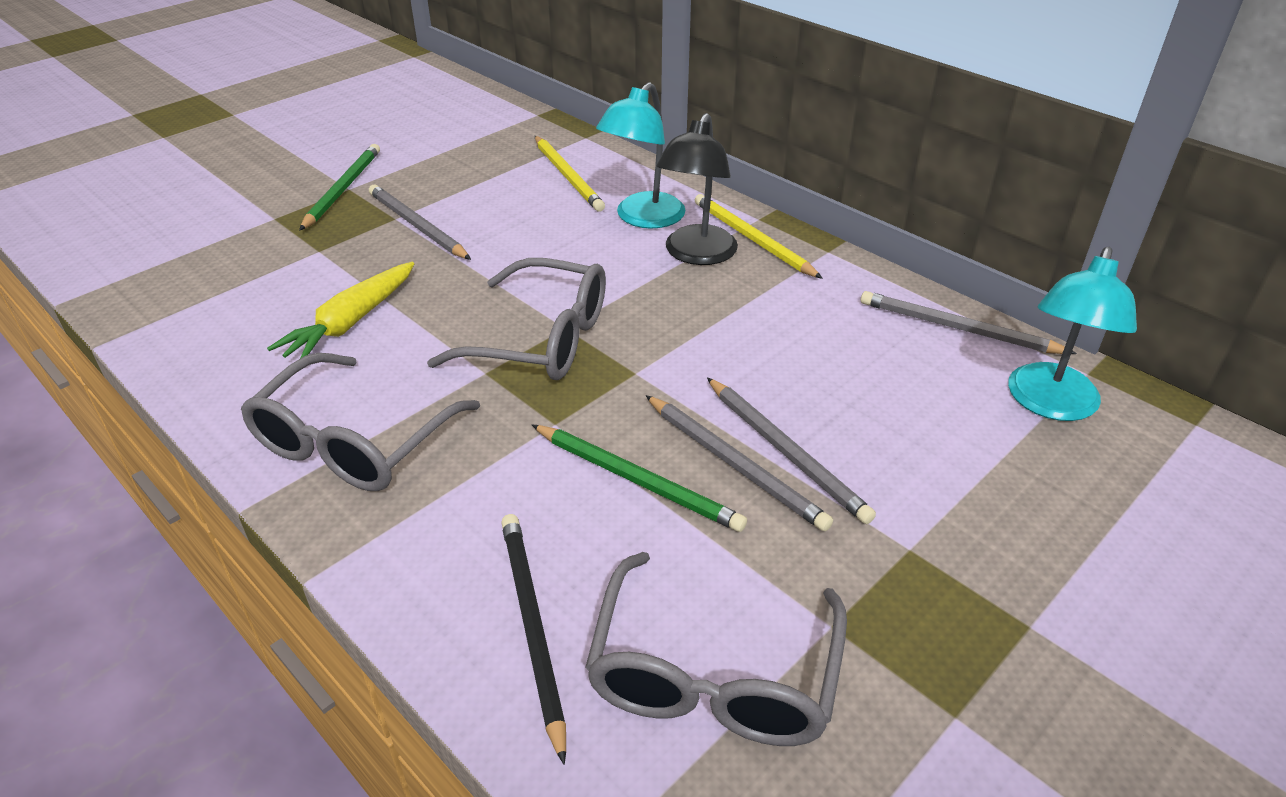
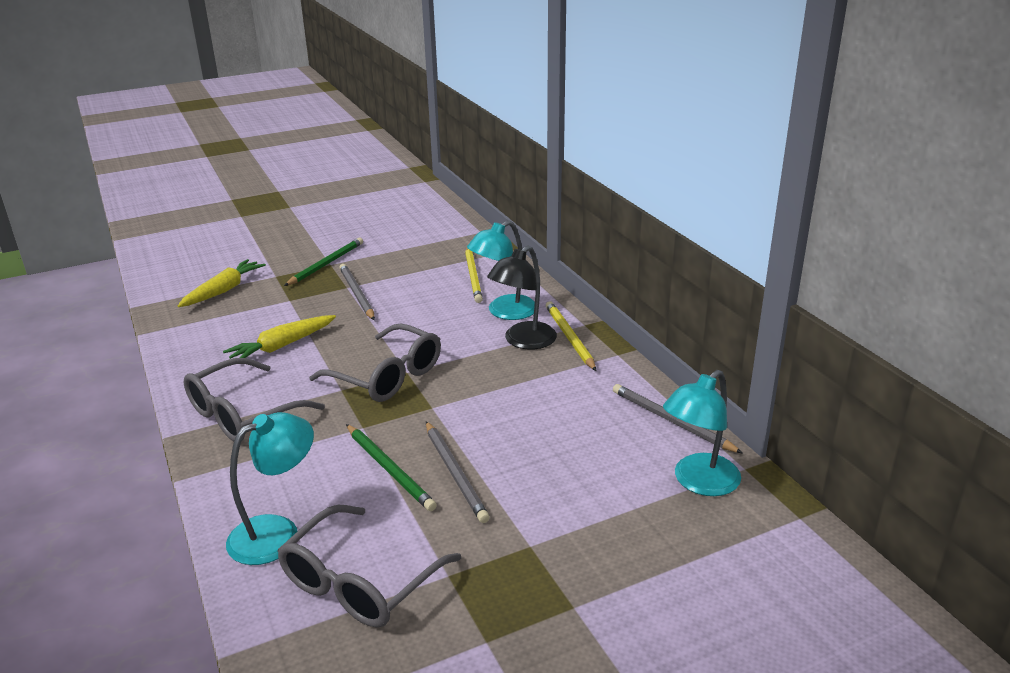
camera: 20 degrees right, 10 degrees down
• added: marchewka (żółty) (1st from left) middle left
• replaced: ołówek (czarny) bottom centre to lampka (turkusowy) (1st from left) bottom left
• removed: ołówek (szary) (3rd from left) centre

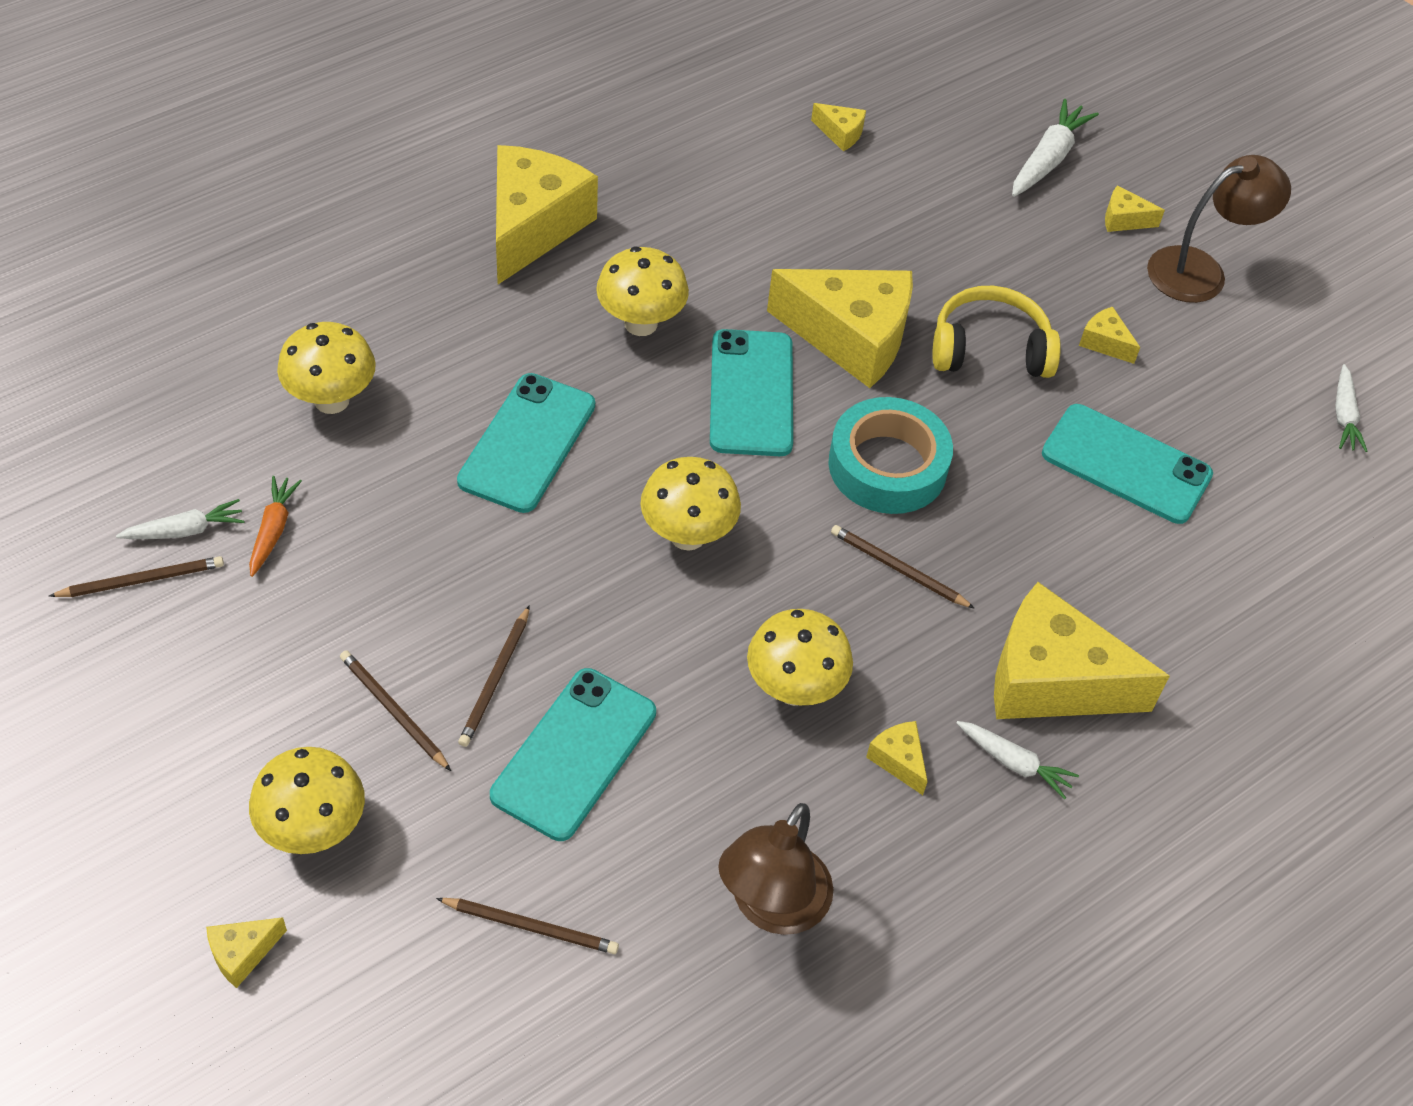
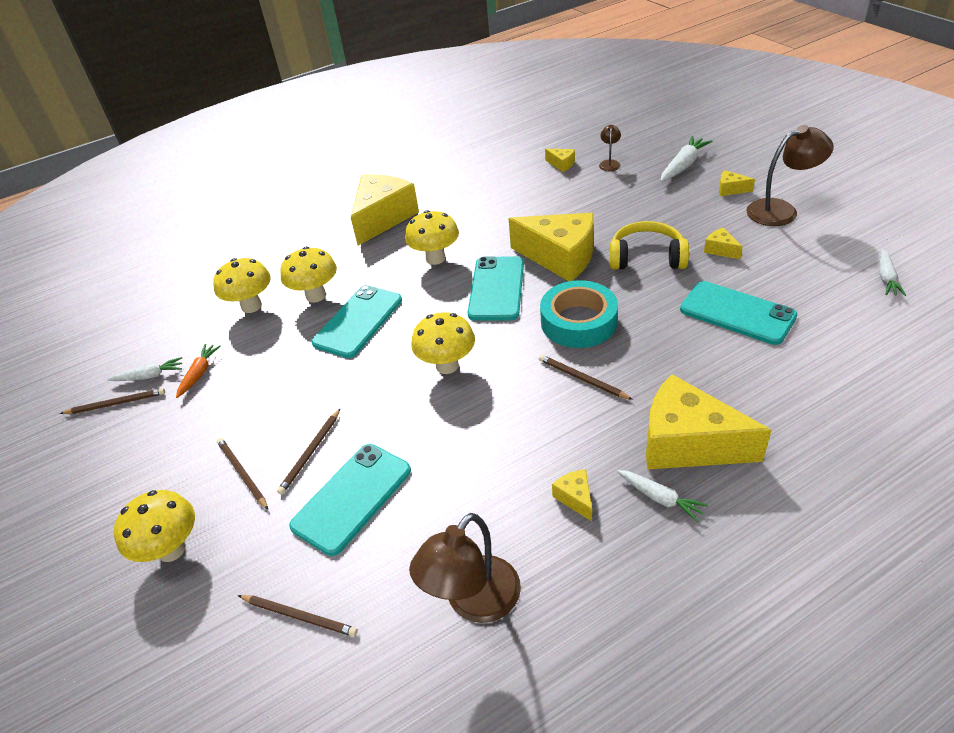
camera: 15 degrees right, 10 degrees down
• moved: grzyb (żółty) (5th from left in the first image) centre to grzyb (żółty) (3rd from left) middle left
• added: lampka (brązowy) (2nd from left) top centre
• removed: ser (żółty) (1st from left) bottom left

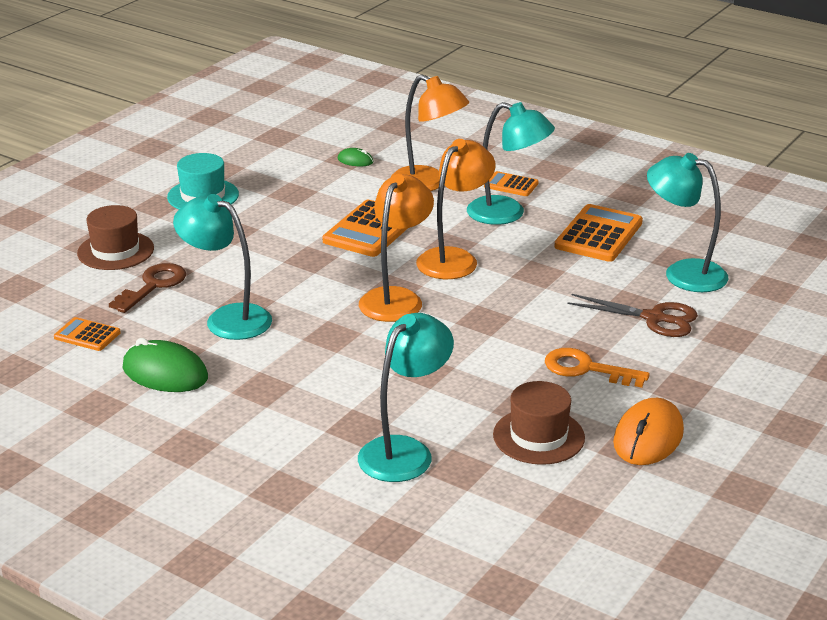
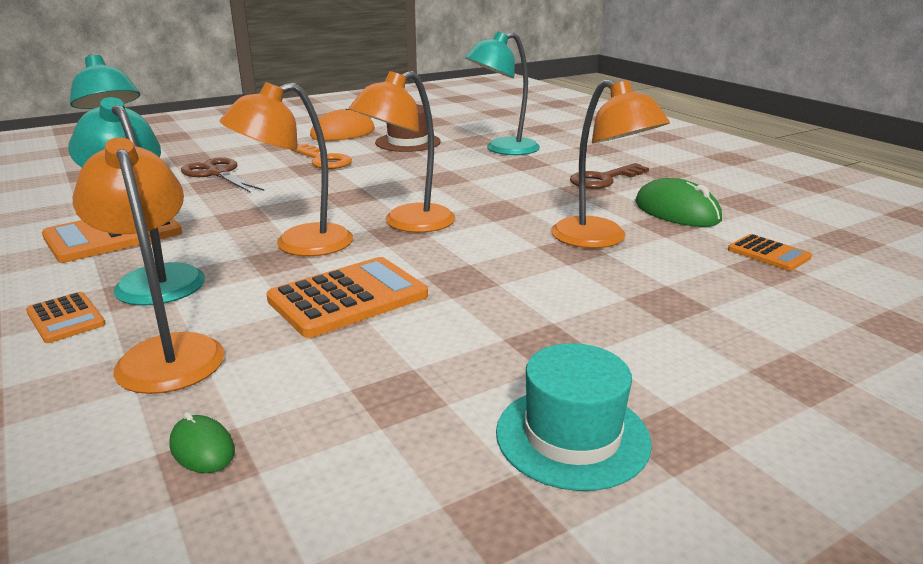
camera: 155 degrees left, 5 degrees down
• recoloured: lampka (turkusowy) (1st from left) middle left to lampka (pomarańczowy) (4th from left) top centre
• moved: klucz (brązowy) middle left to top centre
• removed: kapelusz (brązowy) (1st from left) middle left

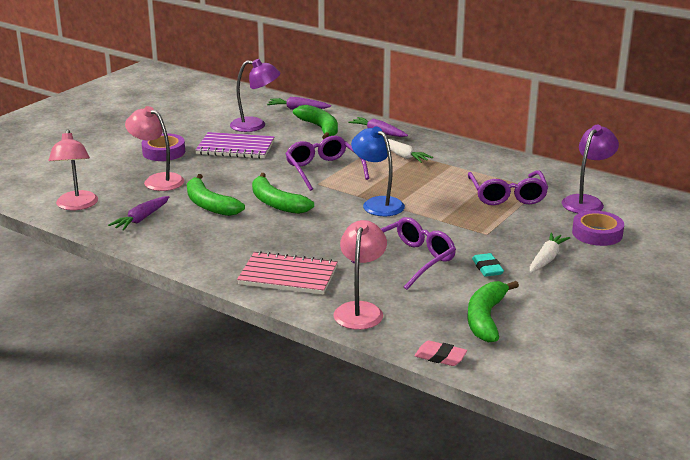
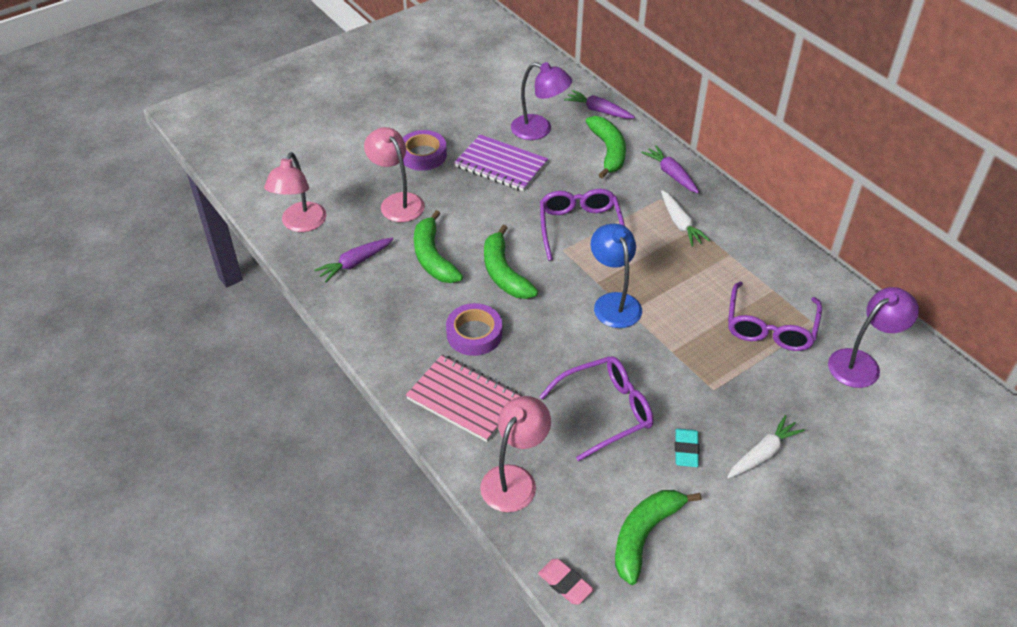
camera: 20 degrees right, 20 degrees up
• moved: taśma klejąca (fioletowy) (2nd from left) middle right to centre

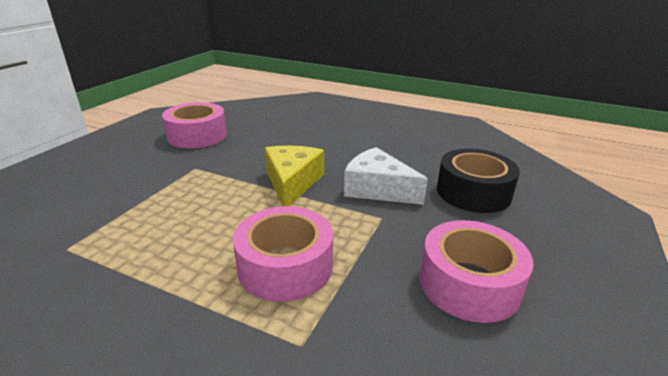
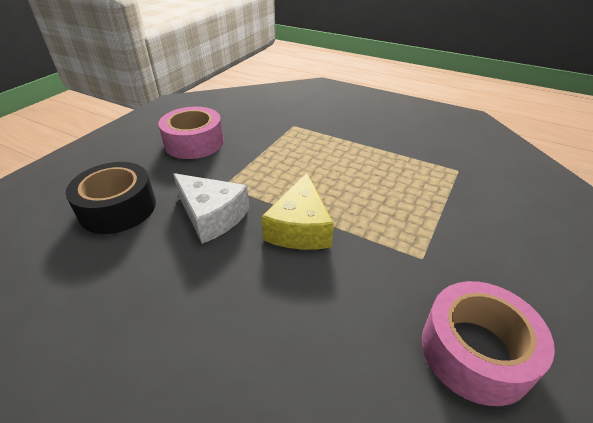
camera: 175 degrees left, 10 degrees up
• removed: taśma klejąca (różowy) (2nd from left) bottom centre

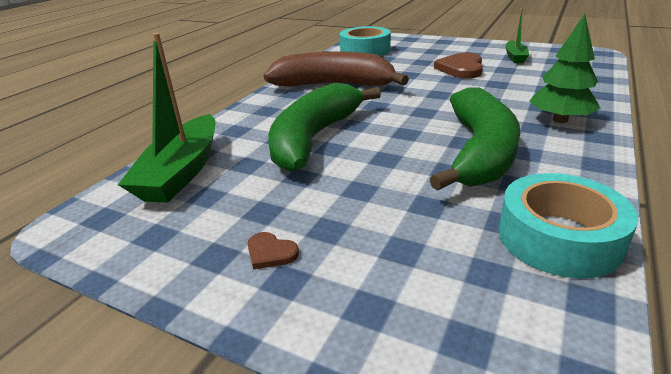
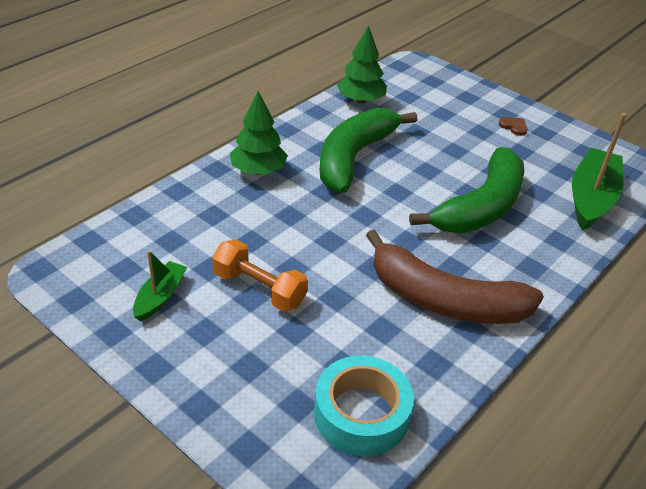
camera: 170 degrees left, 10 degrees up
• replaced: serce (brązowy) (2nd from left) top right to hantel (pomarańczowy) centre
• replaced: taśma klejąca (turkusowy) (2nd from left) middle right to drzewko (zielony) (2nd from left) top centre

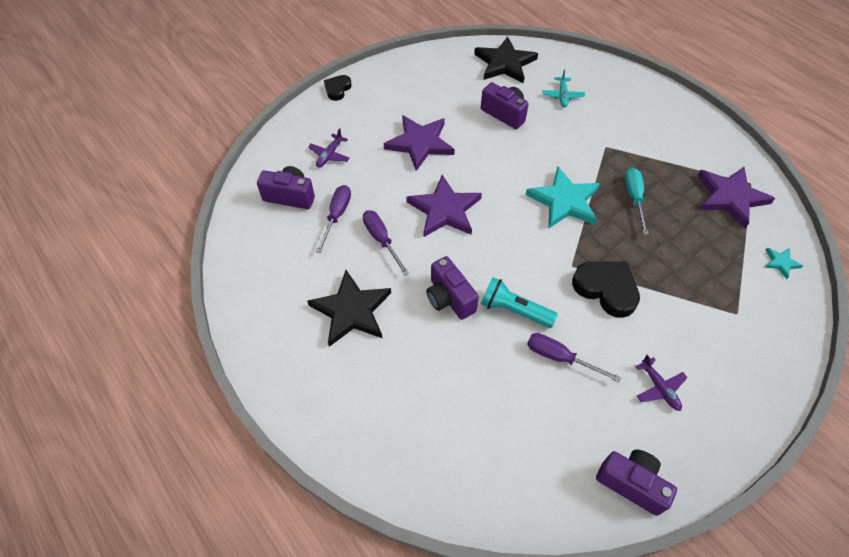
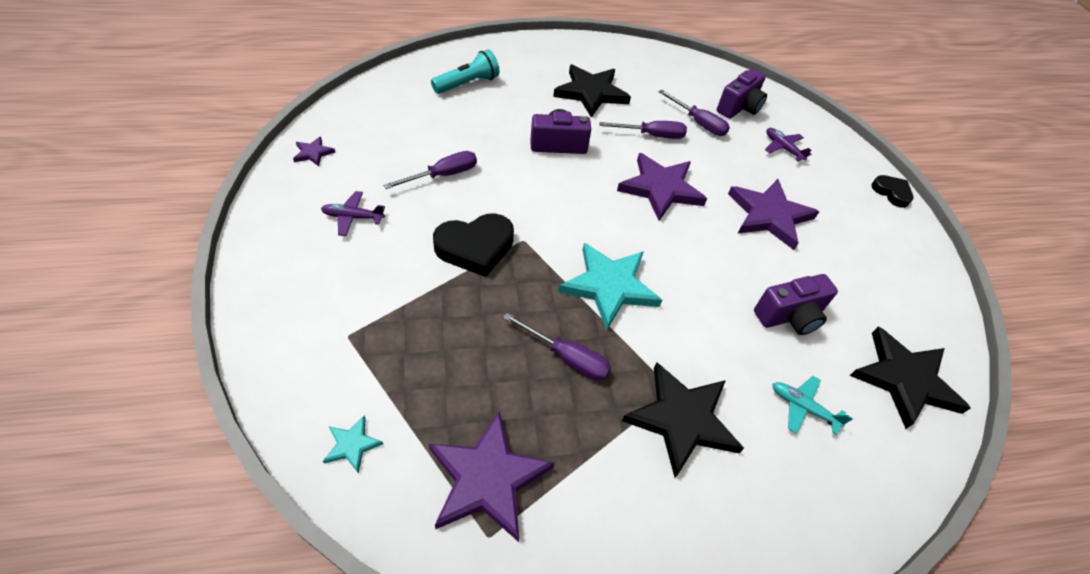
camera: 115 degrees right, 5 degrees down
• replaced: aparat fotograficzny (fioletowy) (4th from left) bottom right to gwiazda (fioletowy) (1st from left) top left
• moved: latarka (turkusowy) centre to top centre
• recoloured: śrubokręt (turkusowy) middle right to śrubokręt (fioletowy) (2nd from left) centre
• added: gwiazda (czarny) (2nd from left) bottom centre

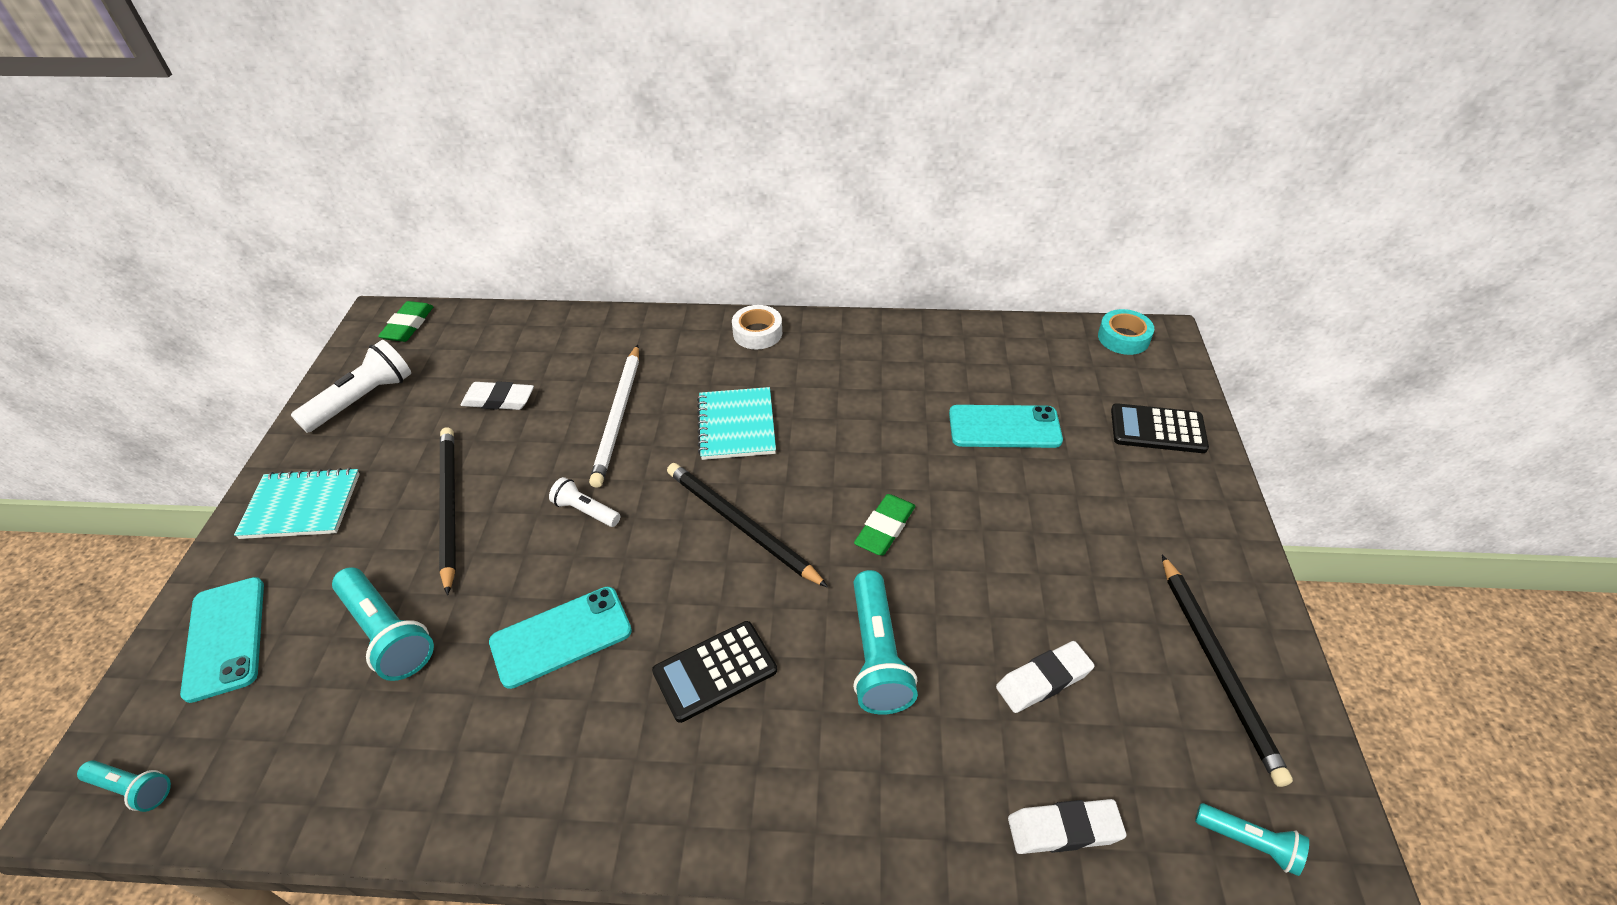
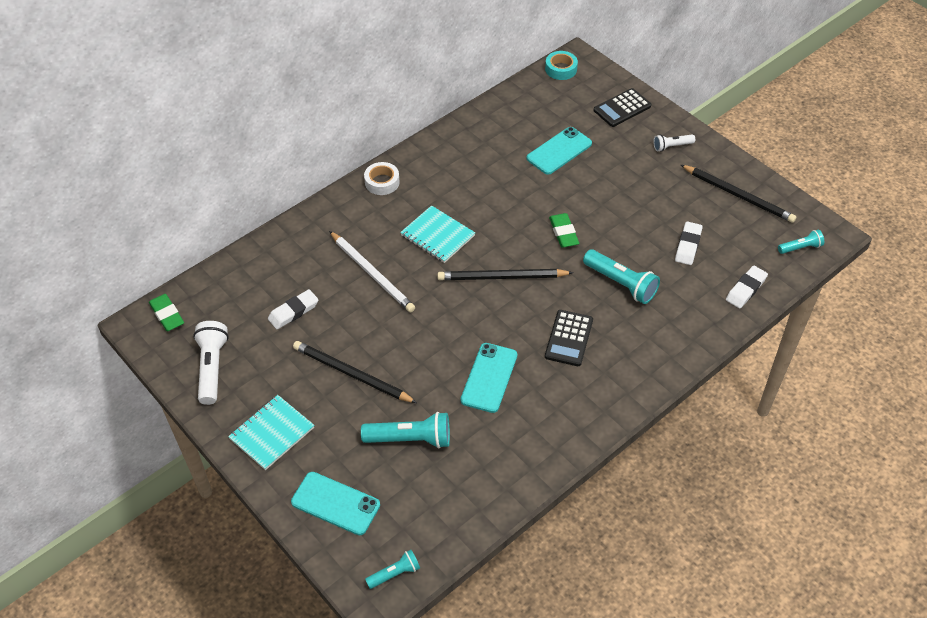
camera: 45 degrees left, 5 degrees up
• moved: latarka (biały) (2nd from left) centre to top right

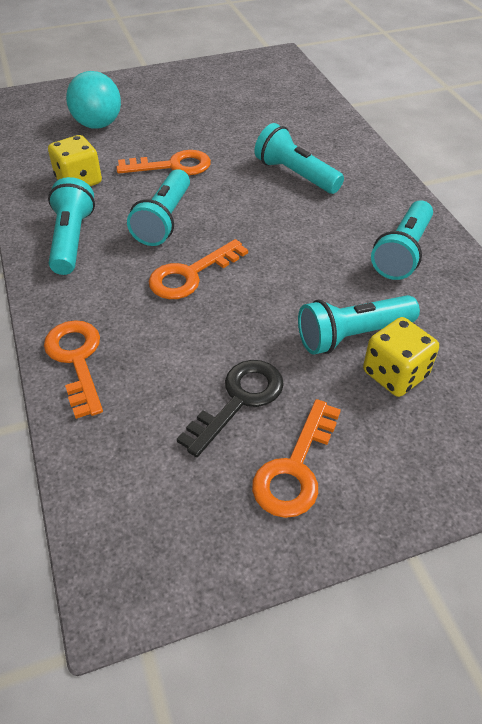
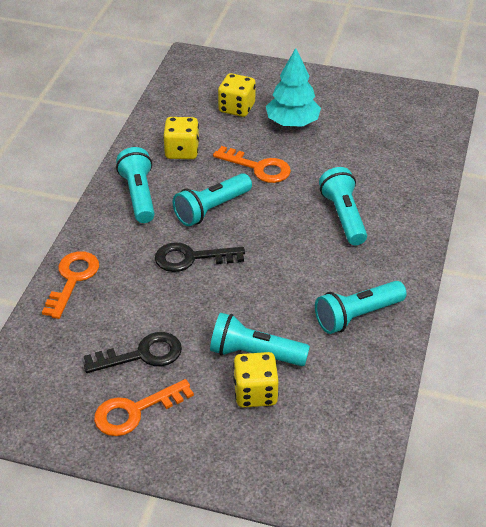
camera: 35 degrees right, 5 degrees down
• turned: latarka (turkusowy) (1st from left) top left = middle left 45 degrees counterclockwise
• recoloured: klucz (pomarańczowy) (3rd from left) centre to klucz (czarny) (2nd from left) centre
• replaced: piłka (turkusowy) top left to kostka do gry (żółty) (2nd from left) top centre
• added: drzewko (turkusowy) top centre

